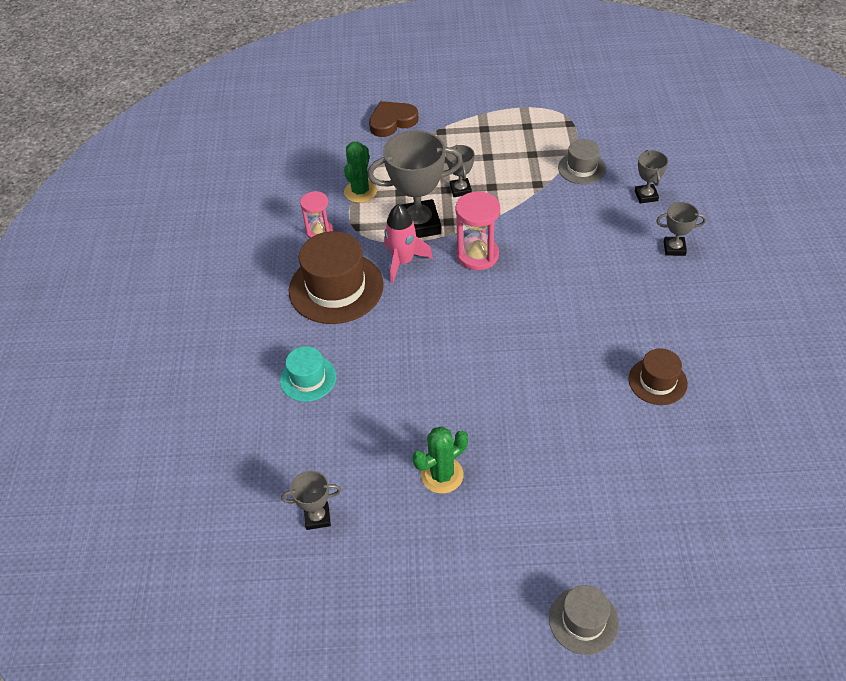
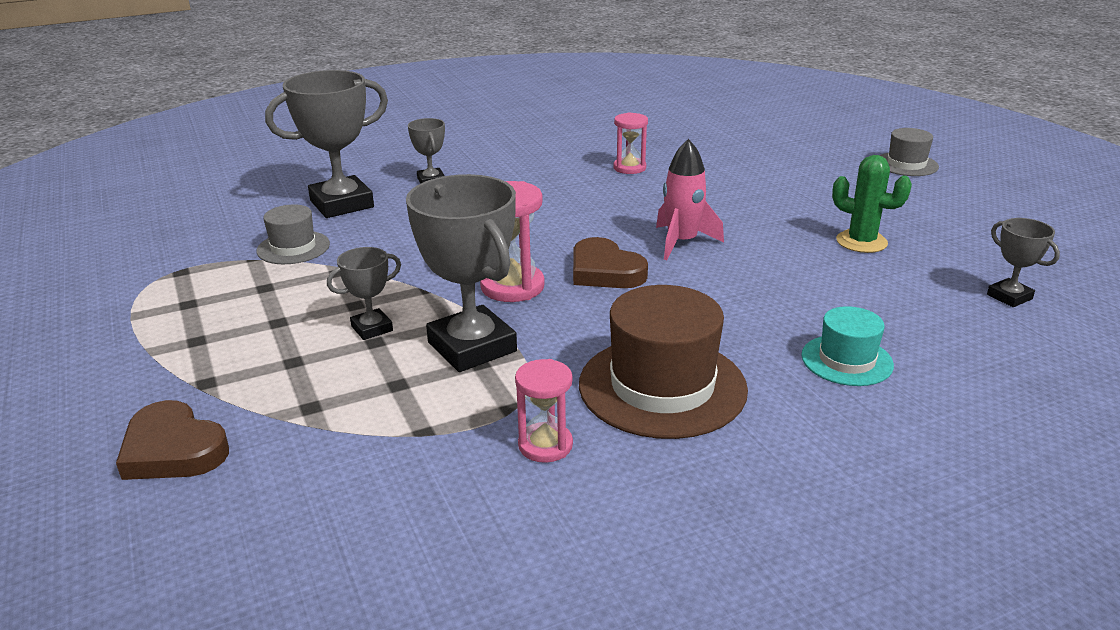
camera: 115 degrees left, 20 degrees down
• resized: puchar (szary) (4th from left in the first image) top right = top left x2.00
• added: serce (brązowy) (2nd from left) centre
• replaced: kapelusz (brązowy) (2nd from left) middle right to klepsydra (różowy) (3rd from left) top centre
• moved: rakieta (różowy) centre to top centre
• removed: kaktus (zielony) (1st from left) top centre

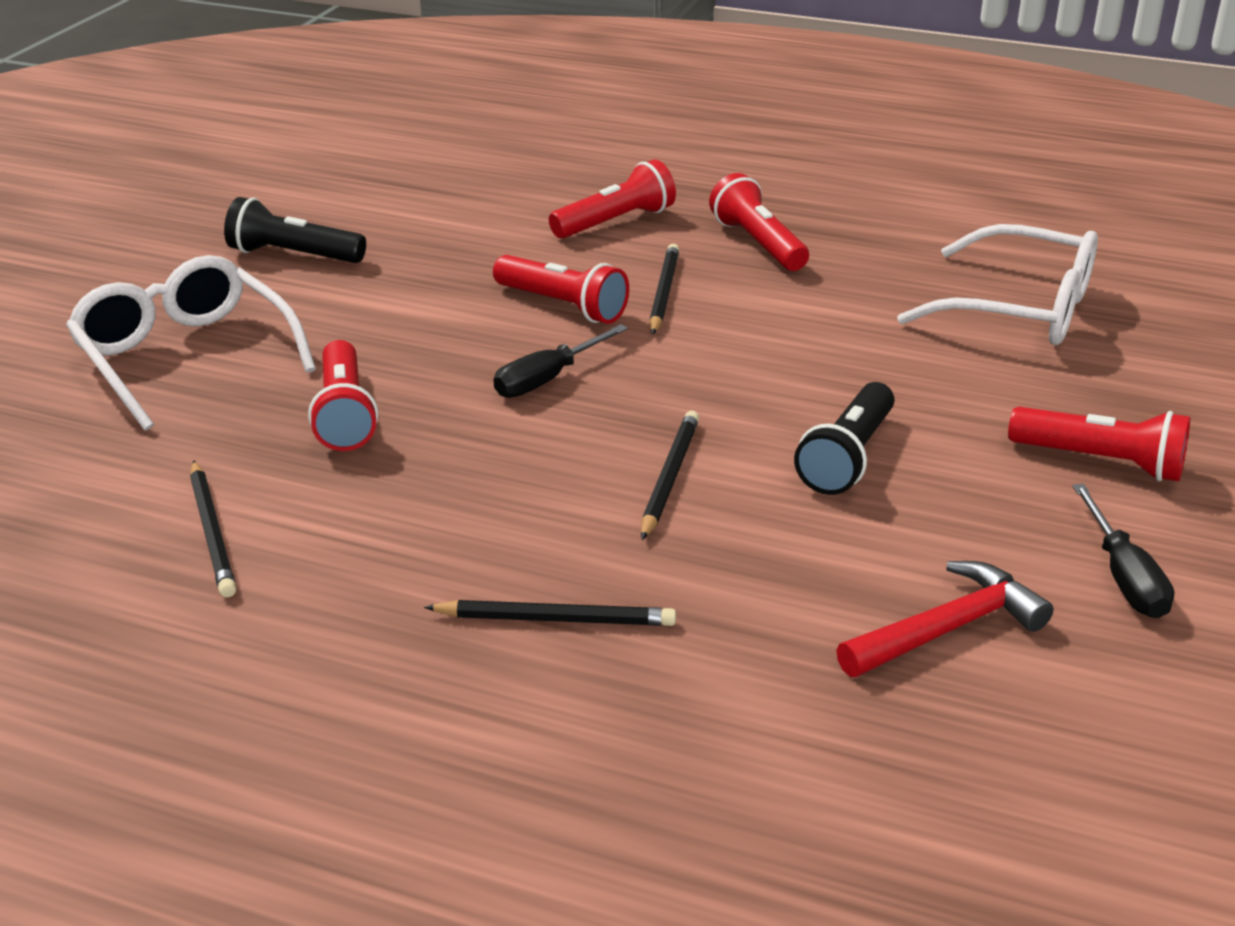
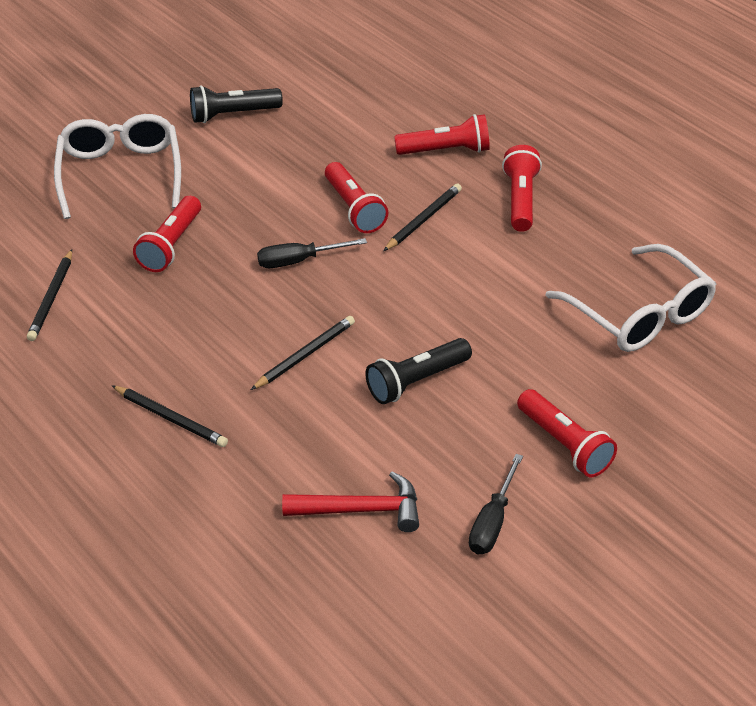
camera: 30 degrees right, 10 degrees up
• turned: latarka (czarny) (1st from left) top left = top left 60 degrees counterclockwise

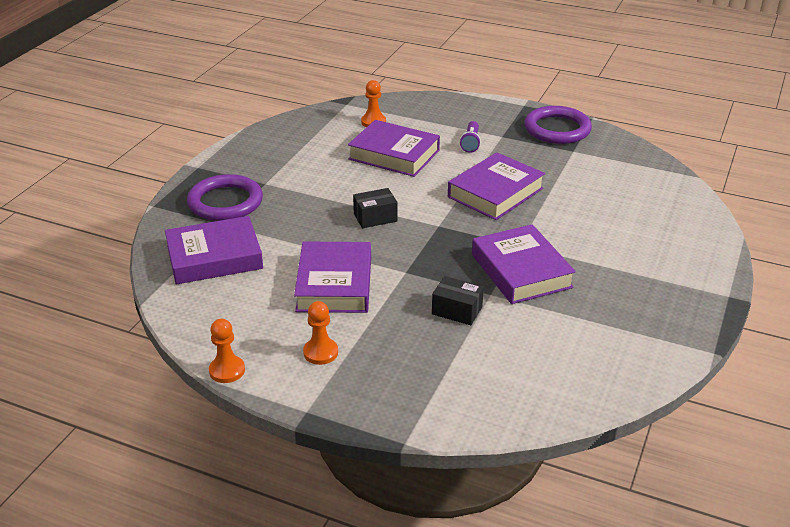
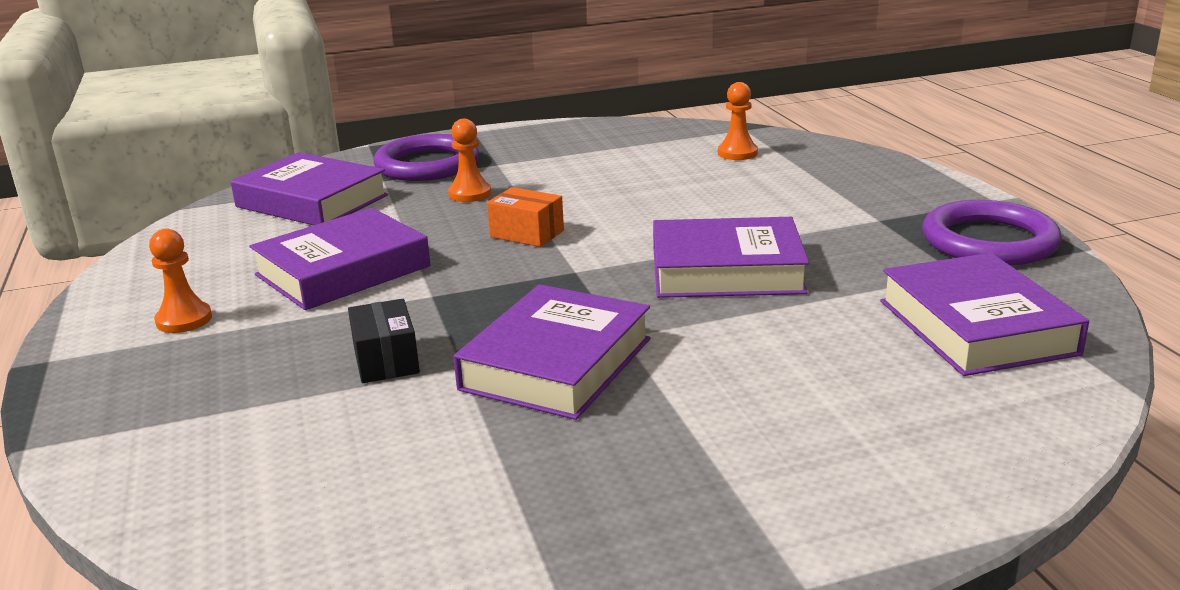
camera: 50 degrees right, 10 degrees down
• moved: pionek (pomarańczowy) (1st from left in the first image) middle left to pionek (pomarańczowy) (2nd from left) top centre
• recoloured: pudełko (czarny) (1st from left) centre to pudełko (pomarańczowy) centre
• moved: książka (fioletowy) (3rd from left in the first image) top centre to książka (fioletowy) (5th from left) middle right
• removed: latarka (fioletowy) top centre

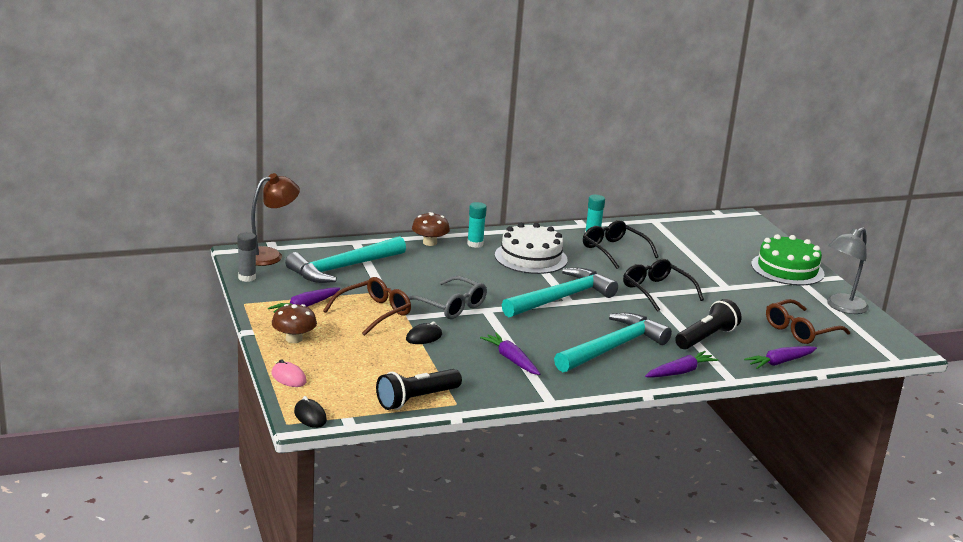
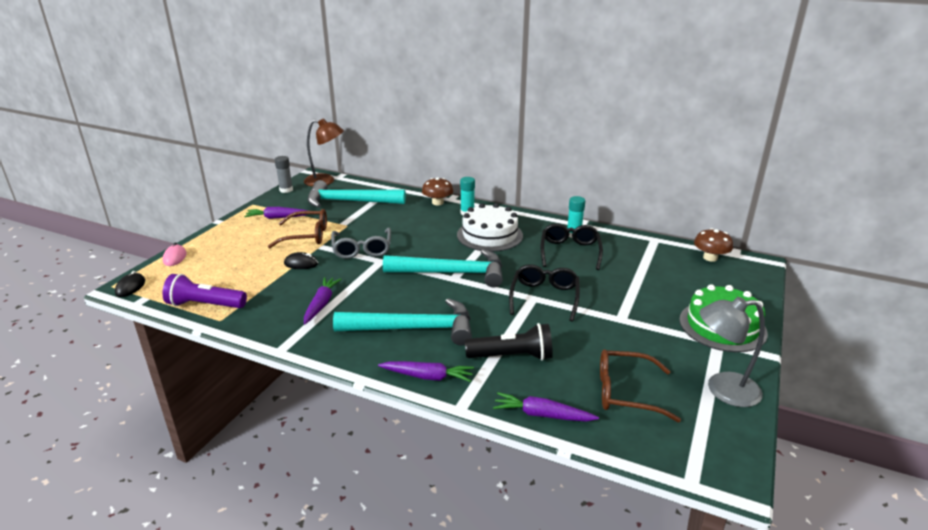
camera: 45 degrees right, 5 degrees up
• recoloured: latarka (czarny) (1st from left) bottom centre to latarka (fioletowy) middle left
• moved: grzyb (brązowy) (1st from left in the first image) middle left to grzyb (brązowy) (2nd from left) middle right

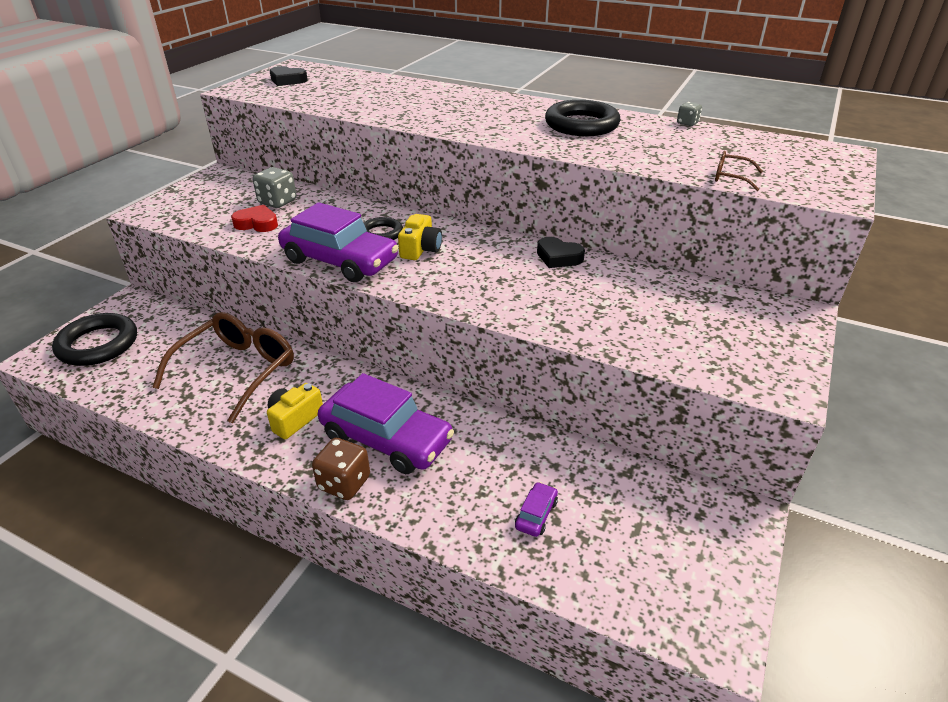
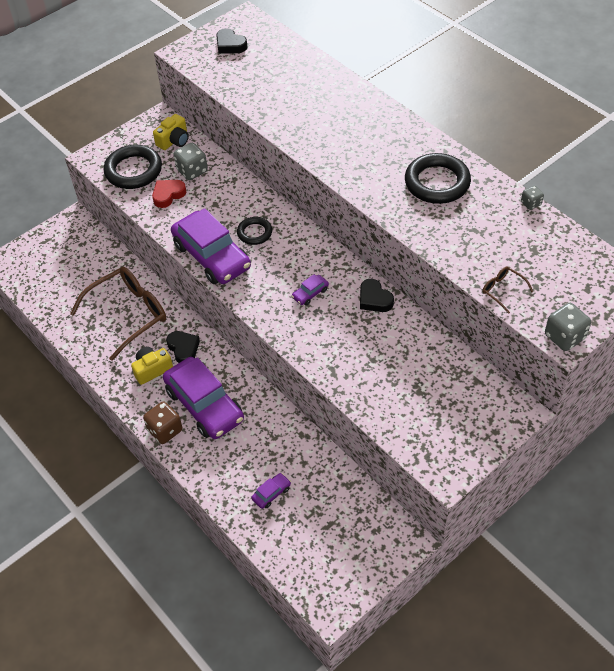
camera: 25 degrees right, 15 degrees up
• moved: pierścień (czarny) (1st from left) middle left to top left
• turned: serce (czerwony) top left = top left 75 degrees counterclockwise
• moved: aparat fotograficzny (żółty) (2nd from left) centre to top left
• added: serce (czarny) (1st from left) middle left
• added: samochód (fioletowy) (4th from left) centre
• added: kostka do gry (szary) (3rd from left) middle right

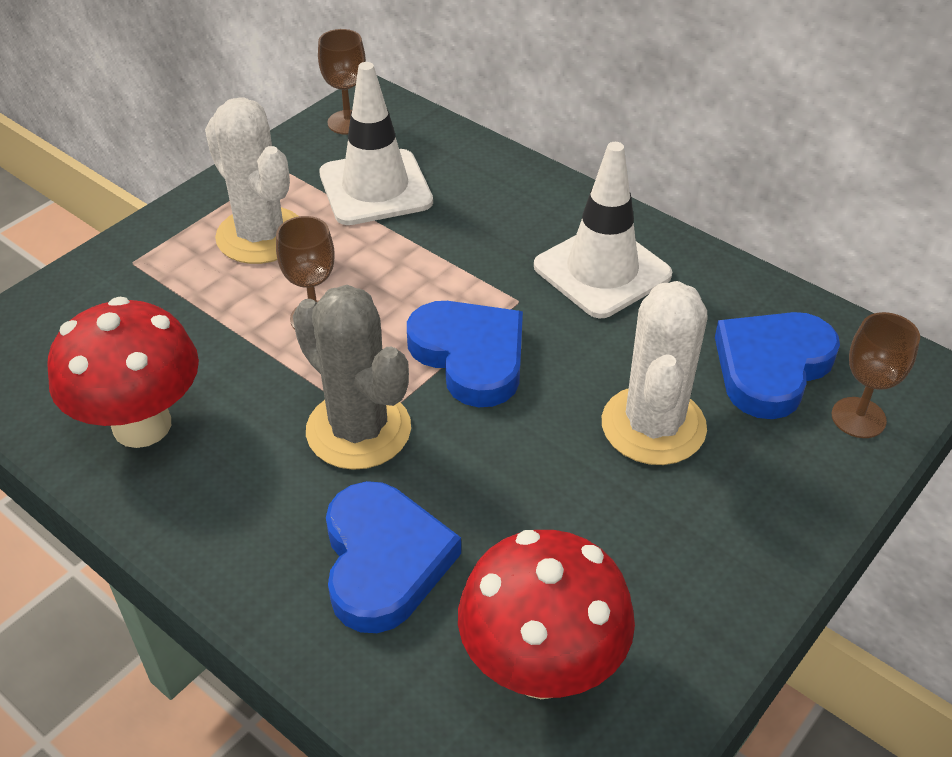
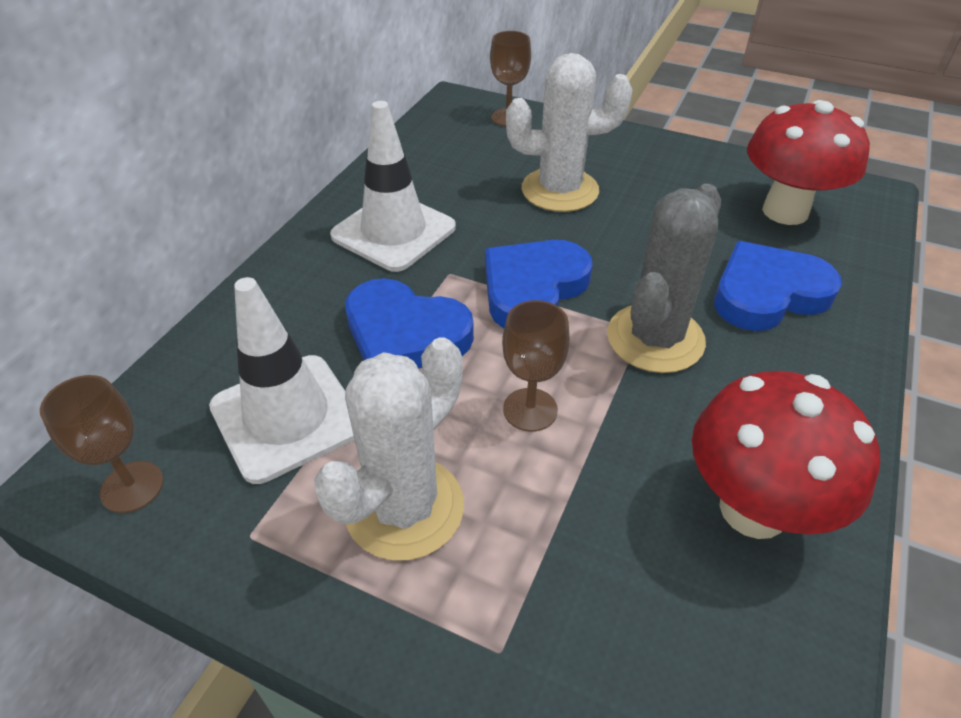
camera: 105 degrees left, 0 degrees up
• moved: serce (niebieski) (3rd from left in the first image) middle right to serce (niebieski) (1st from left) centre

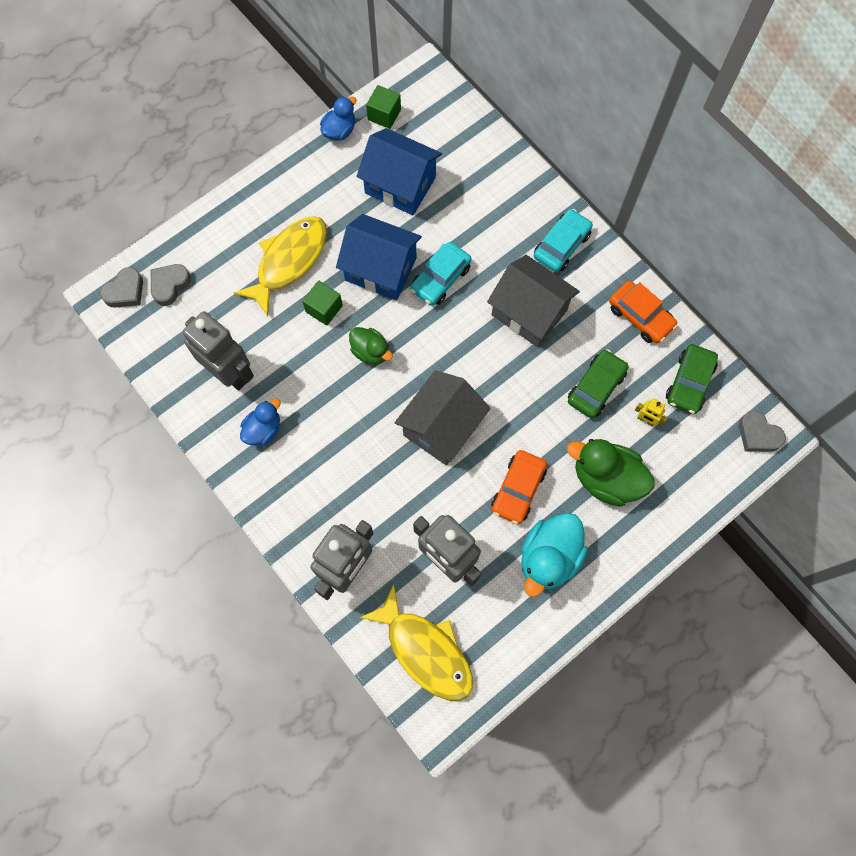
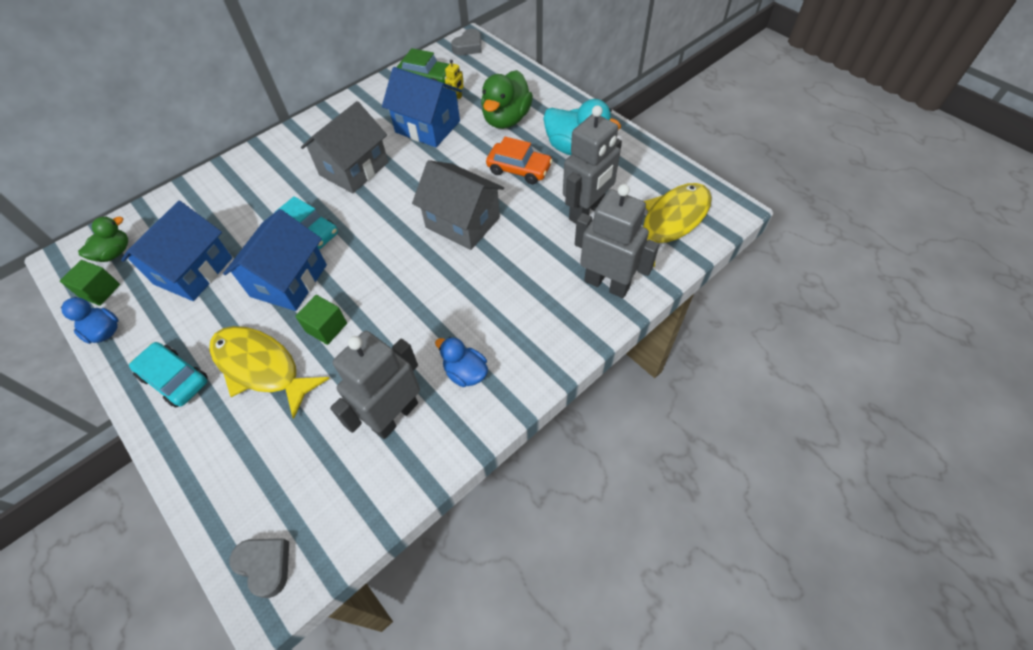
camera: 90 degrees left, 15 degrees down
• moved: kaczka (zielony) (1st from left) centre to middle left
• moved: samochód (turkusowy) (2nd from left in the first image) top centre to samochód (turkusowy) (1st from left) middle left
• replaced: samochód (zielony) (1st from left) middle right to domek (niebieski) (3rd from left) top centre
• removed: serce (szary) (2nd from left) top left
• removed: samochód (pomarańczowy) (2nd from left) middle right

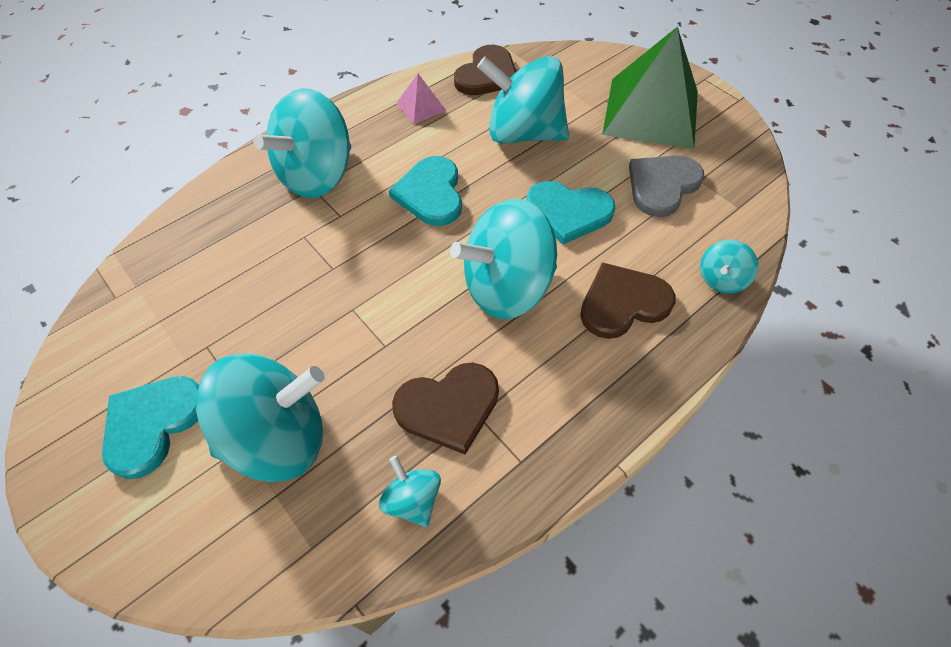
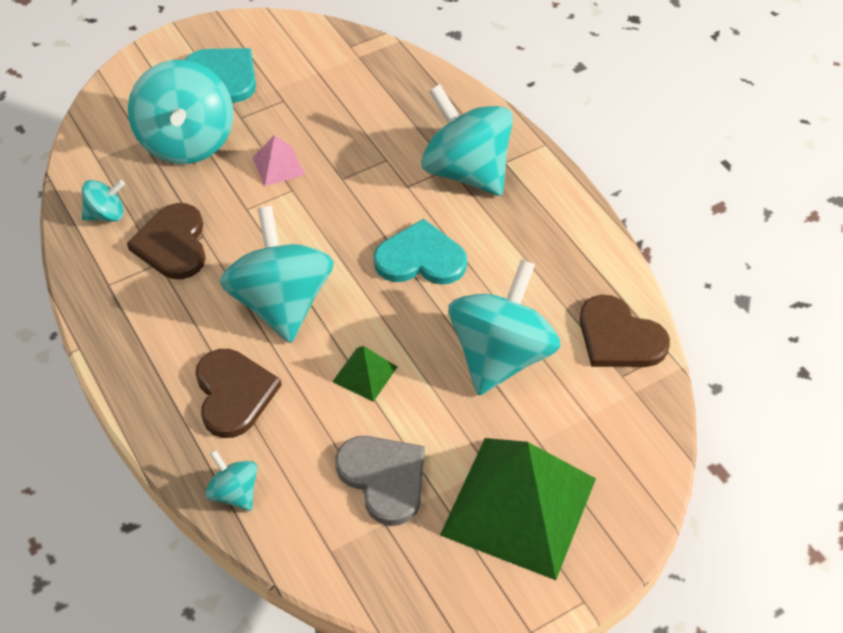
camera: 100 degrees right, 5 degrees down
• moved: piramida (różowy) top centre to top left
• replaced: serce (turkusowy) (3rd from left) top centre to piramida (zielony) (1st from left) centre

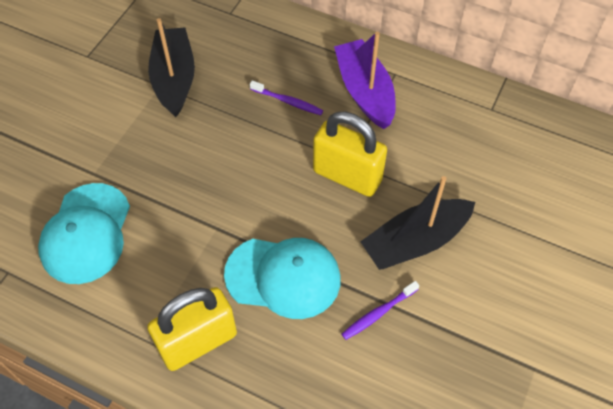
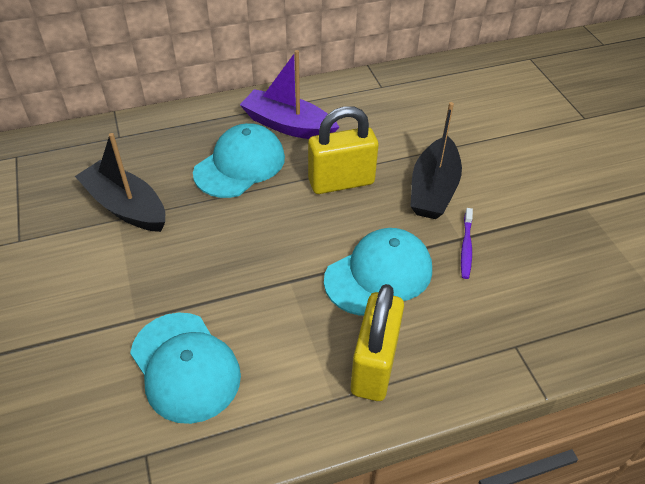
camera: 45 degrees left, 10 degrees down
• replaced: szczoteczka do zębów (fioletowy) (1st from left) top centre to czapka (turkusowy) (2nd from left) top centre

